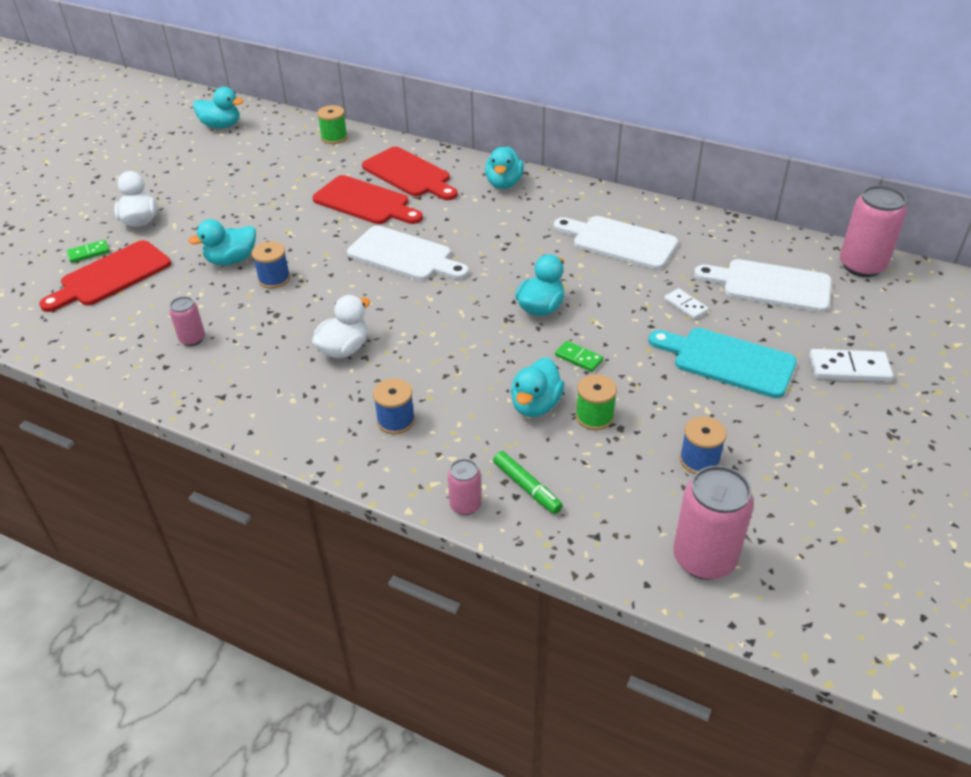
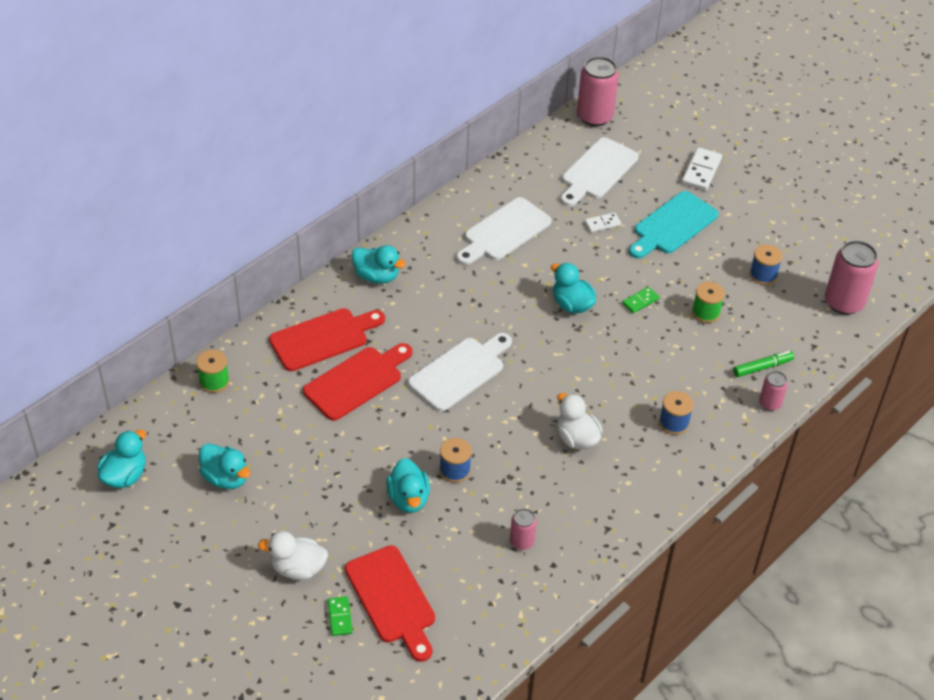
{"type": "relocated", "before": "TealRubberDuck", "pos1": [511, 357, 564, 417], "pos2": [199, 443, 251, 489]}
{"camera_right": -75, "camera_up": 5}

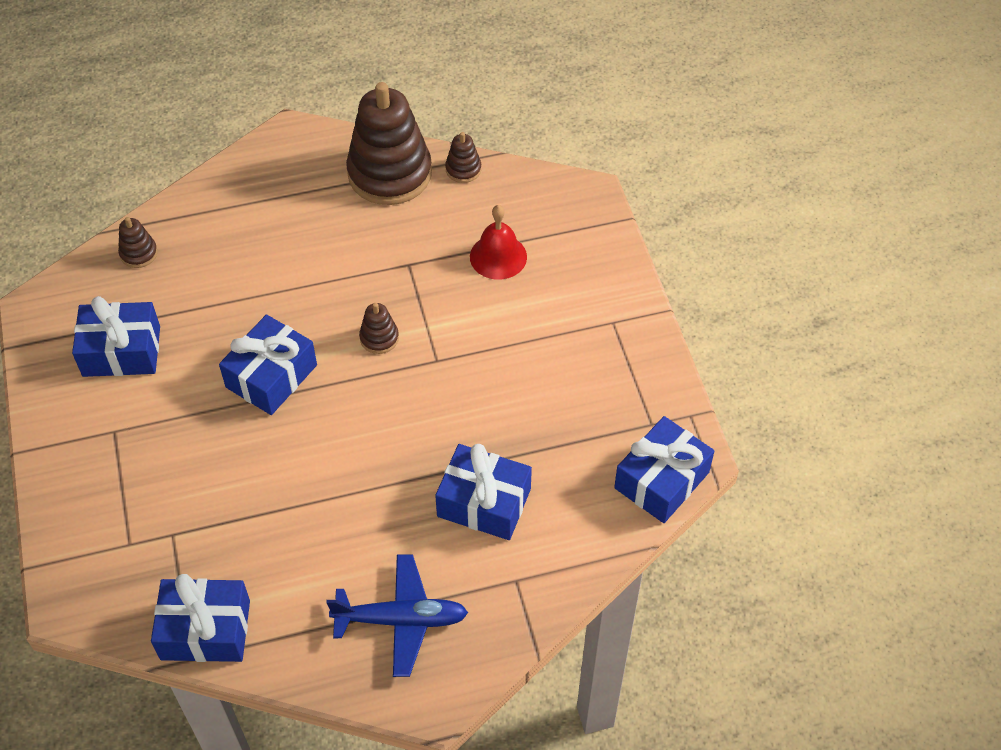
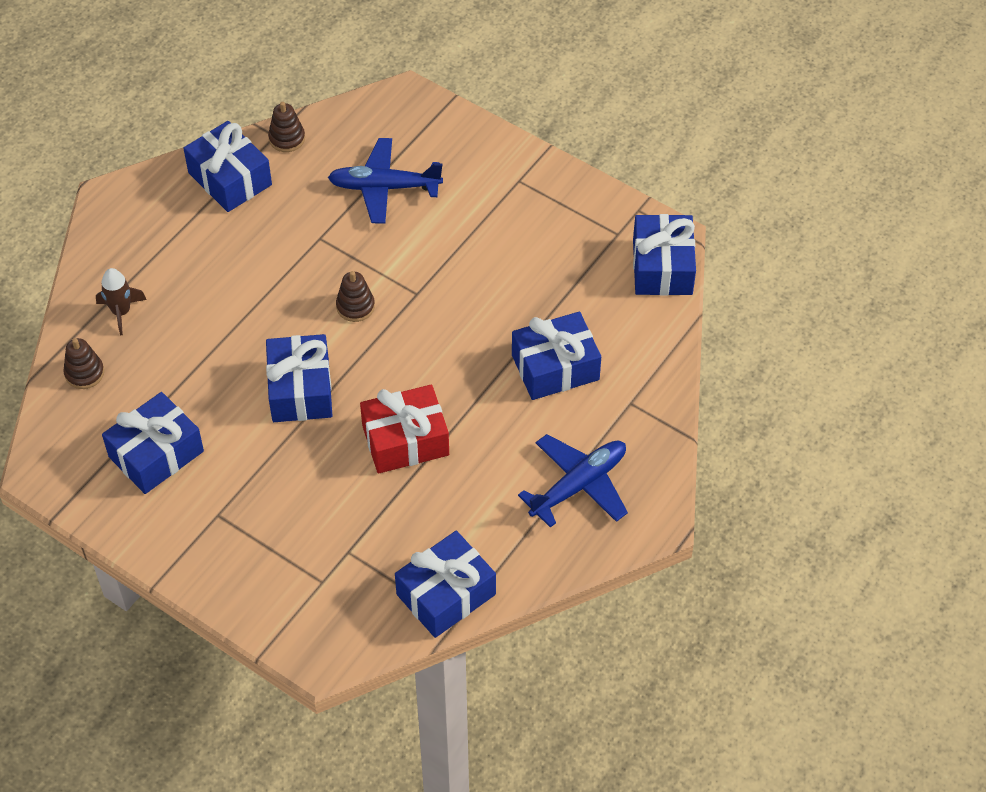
{"type": "exchanged", "before": "DarkBrownStackingToy", "after": "RoyalBlueWrappedGift", "pos1": [346, 82, 432, 205], "pos2": [184, 121, 272, 212]}
{"type": "exchanged", "before": "CrimsonSchoolBell", "after": "RoyalBluePlane", "pos1": [470, 205, 527, 280], "pos2": [328, 138, 443, 224]}
{"type": "appeared", "after": "DarkBrownRocket", "pos2": [96, 268, 147, 335]}
{"type": "appeared", "after": "CrimsonWrappedGift", "pos2": [360, 385, 449, 473]}
{"camera_right": -40, "camera_up": 0}

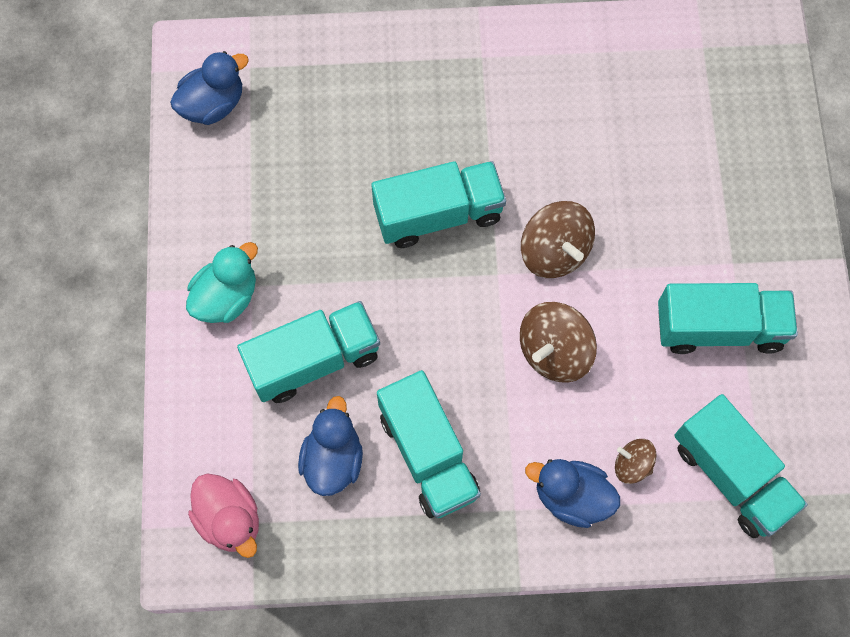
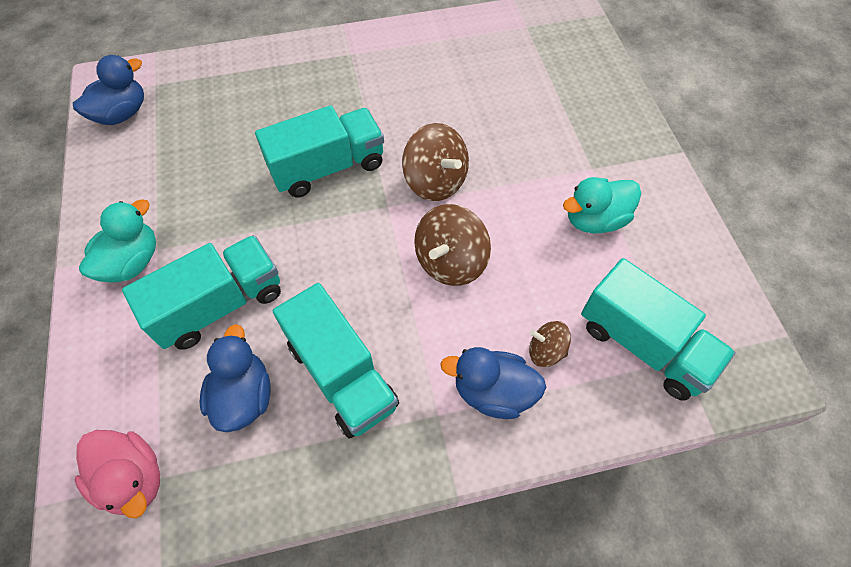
{"type": "exchanged", "before": "TealLorry", "after": "TealRubberDuck", "pos1": [658, 283, 798, 354], "pos2": [563, 177, 641, 234]}
{"camera_right": -10, "camera_up": -10}

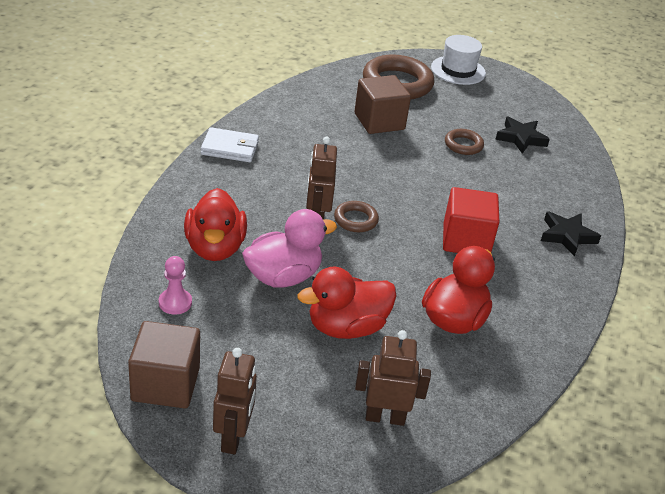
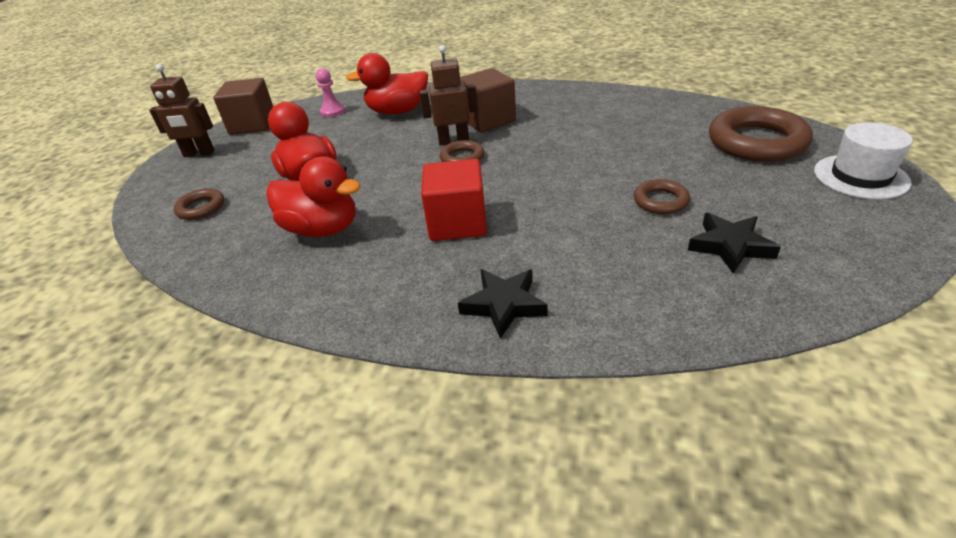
{"type": "relocated", "before": "DarkBrownSolidCube", "pos1": [354, 75, 411, 134], "pos2": [460, 68, 516, 132]}
{"type": "missing", "before": "WhiteCardWallet", "pos1": [201, 127, 259, 162]}
{"type": "missing", "before": "PinkRubberDuck", "pos1": [242, 209, 337, 287]}
{"type": "exchanged", "before": "DarkBrownToyRobot", "after": "DarkBrownTorus", "pos1": [355, 330, 431, 426], "pos2": [173, 188, 224, 220]}
{"camera_right": 90, "camera_up": 0}

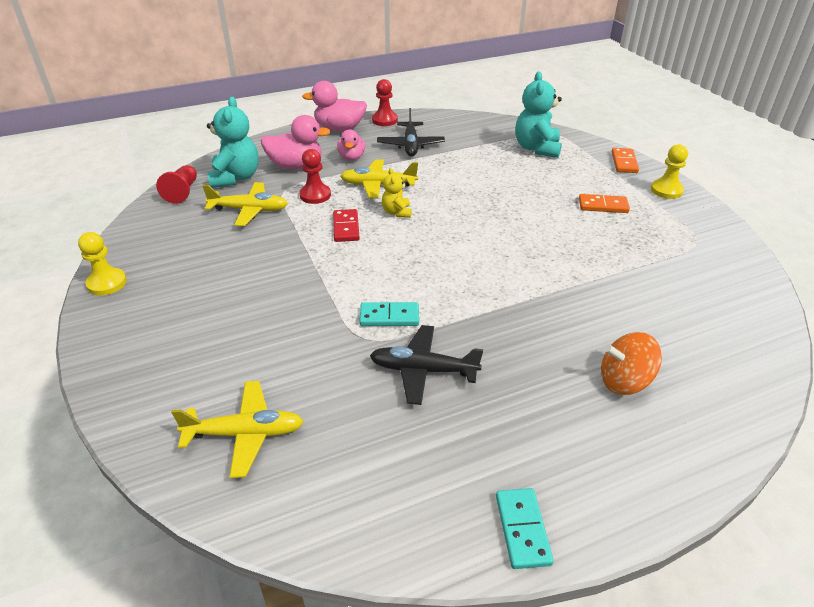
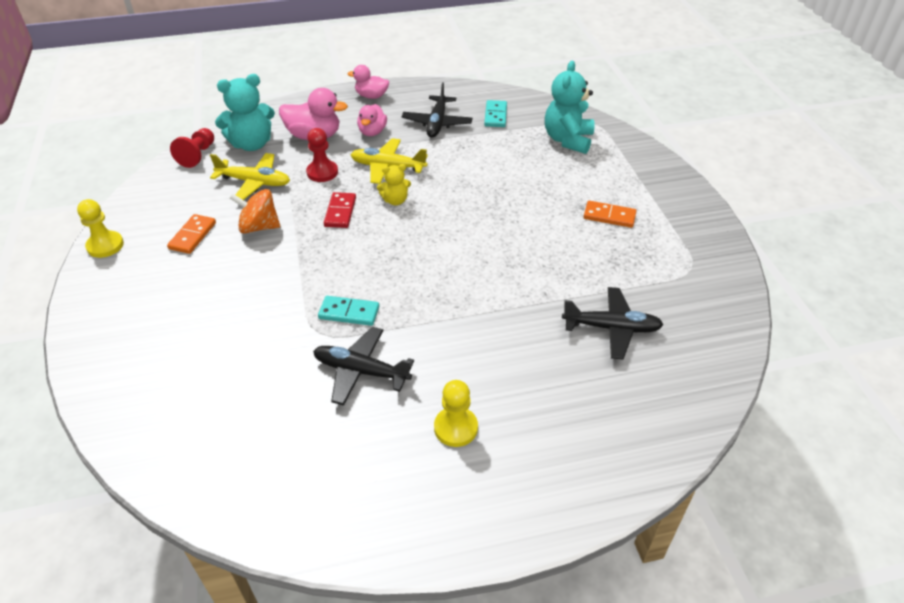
{"type": "missing", "before": "CrimsonGamePawn", "pos1": [372, 79, 398, 126]}
{"type": "size", "before": "PinkRubberDuck", "pos1": [302, 81, 367, 131], "pos2": [348, 65, 389, 99], "scale": 0.65}
{"type": "spun", "before": "TealStuffedBear", "pos1": [207, 97, 258, 188], "pos2": [215, 74, 275, 151], "turn": 60}
{"type": "relocated", "before": "GoldenGamePawn", "pos1": [651, 144, 688, 199], "pos2": [434, 380, 478, 447]}
{"type": "relocated", "before": "OrangeColouredDomino", "pos1": [612, 148, 639, 173], "pos2": [167, 214, 216, 254]}
{"type": "spun", "before": "GoldenStuffedBear", "pos1": [382, 168, 412, 218], "pos2": [377, 164, 411, 206], "turn": -105}
{"type": "relocated", "before": "OrangeColouredWhirligig", "pos1": [601, 332, 662, 395], "pos2": [229, 189, 280, 234]}
{"type": "missing", "before": "GoldenPlane", "pos1": [171, 381, 304, 478]}
{"type": "relocated", "before": "TealDomino", "pos1": [496, 488, 554, 569], "pos2": [484, 100, 507, 127]}
{"type": "appeared", "after": "BlackPlane", "pos2": [562, 287, 664, 359]}
{"camera_right": 10, "camera_up": 5}

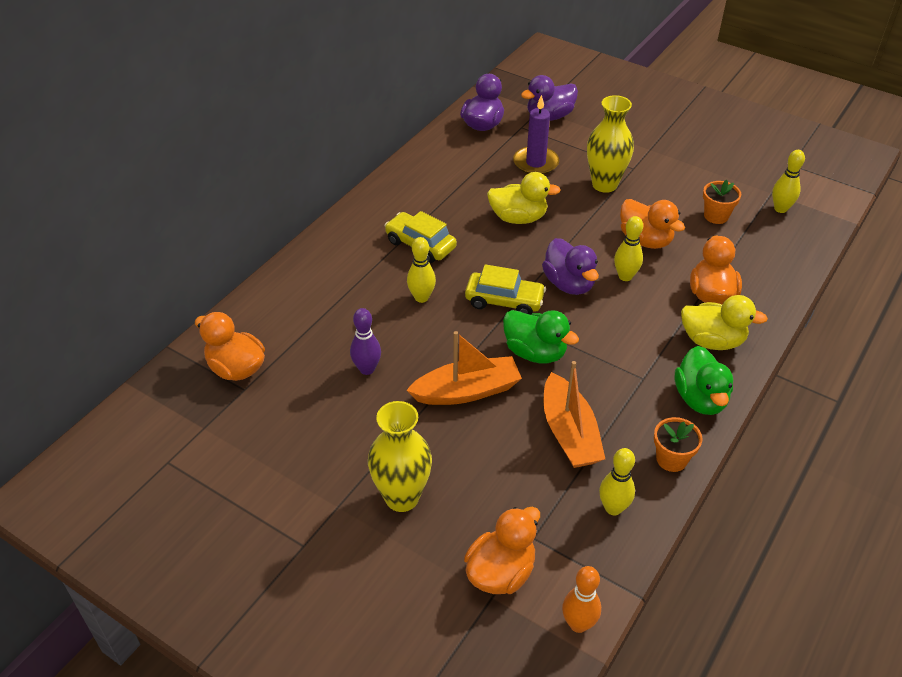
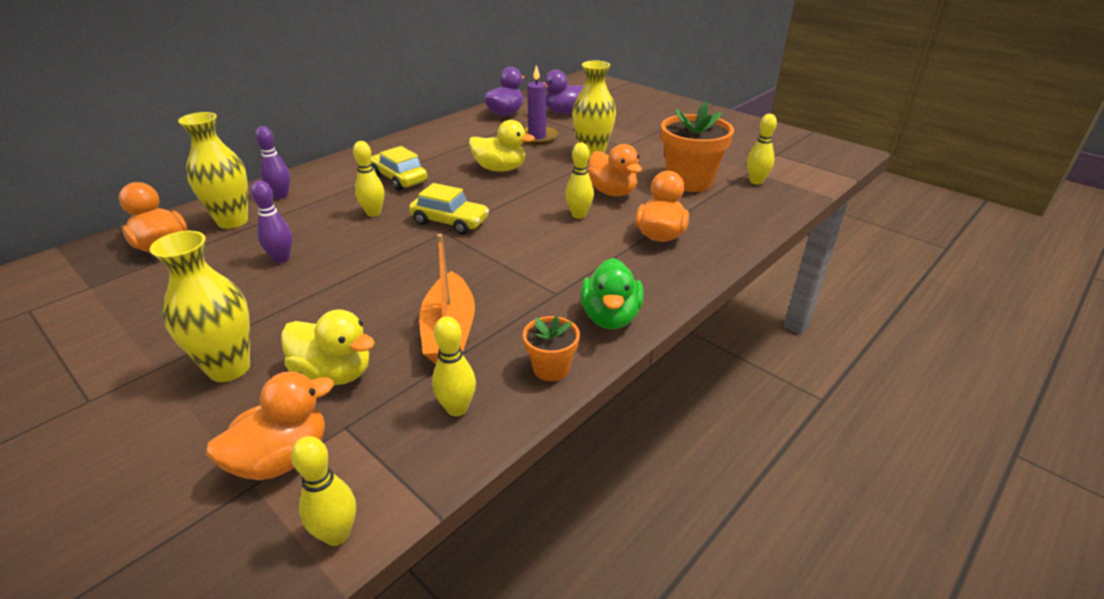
{"type": "size", "before": "OrangeColouredFlowerPot", "pos1": [703, 180, 741, 224], "pos2": [661, 102, 734, 192], "scale": 1.92}
{"type": "missing", "before": "PurpleRubberDuck", "pos1": [542, 238, 599, 295]}
{"type": "relocated", "before": "GoldenRubberDuck", "pos1": [681, 295, 768, 350], "pos2": [281, 309, 375, 385]}
{"type": "missing", "before": "GreenRubberDuck", "pos1": [503, 310, 579, 363]}
{"type": "missing", "before": "OrangeColouredBoat", "pos1": [406, 331, 522, 405]}
{"type": "colour", "before": "OrangeColouredTenpin", "after": "GoldenTenpin", "pos1": [562, 566, 601, 633], "pos2": [291, 436, 356, 546]}
{"type": "appeared", "after": "GoldenVase", "pos2": [178, 112, 248, 229]}
{"type": "appeared", "after": "PurpleTenpin", "pos2": [255, 126, 290, 199]}
{"camera_right": 10, "camera_up": -10}

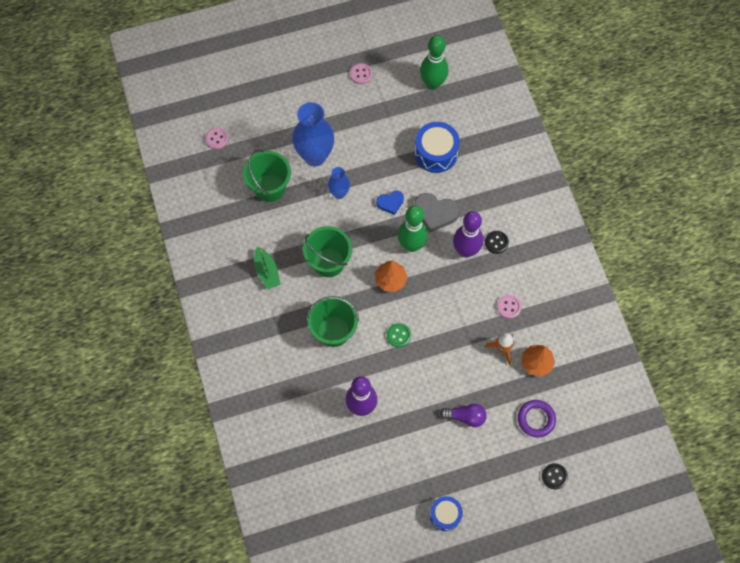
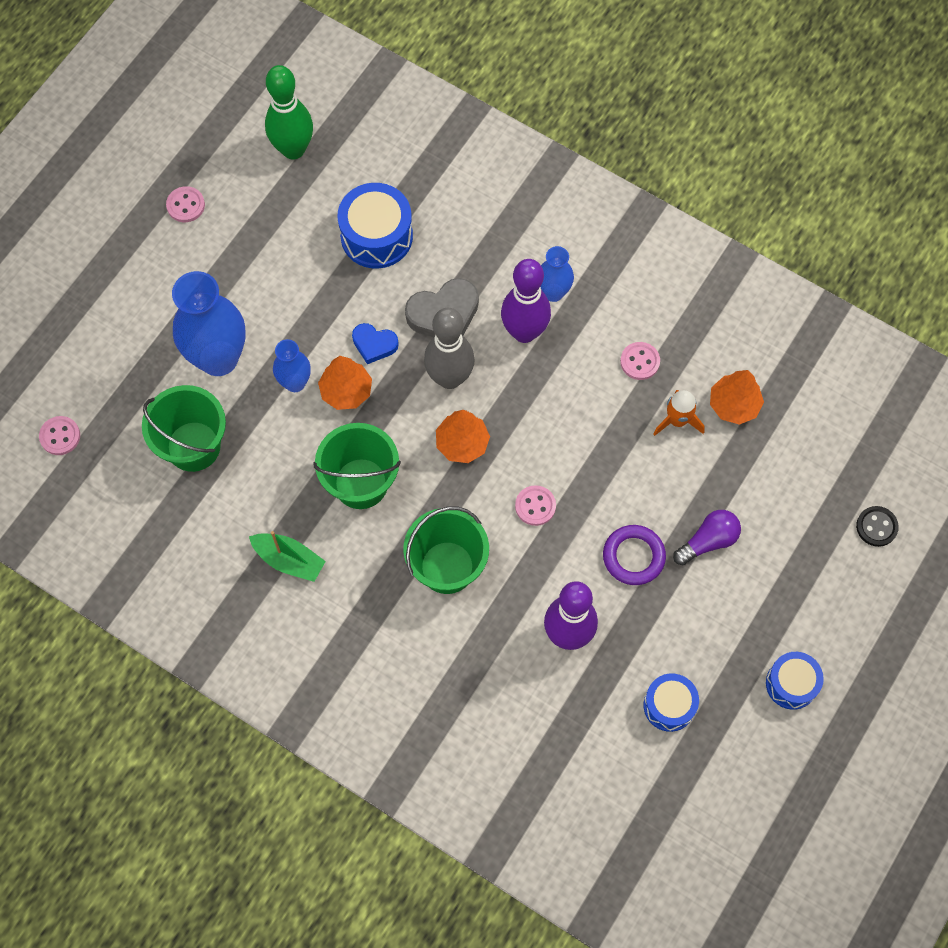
{"type": "spun", "before": "RoyalBlueHeart", "pos1": [376, 191, 404, 215], "pos2": [352, 323, 399, 364], "turn": 75}
{"type": "colour", "before": "GreenTenpin", "after": "GreyTenpin", "pos1": [398, 205, 428, 252], "pos2": [424, 308, 475, 389]}
{"type": "exchanged", "before": "BlackSewingButton", "after": "RoyalBlueVase", "pos1": [485, 231, 509, 254], "pos2": [540, 246, 574, 302]}
{"type": "colour", "before": "GreenSewingButton", "after": "PinkSewingButton", "pos1": [387, 323, 411, 347], "pos2": [515, 485, 556, 526]}
{"type": "relocated", "before": "PurpleTorus", "pos1": [518, 400, 556, 438], "pos2": [603, 525, 666, 585]}
{"type": "appeared", "after": "OrangeColouredToyTree", "pos2": [318, 356, 372, 410]}
{"type": "appeared", "after": "RoyalBlueDrum", "pos2": [644, 674, 699, 732]}
{"camera_right": -40, "camera_up": 0}

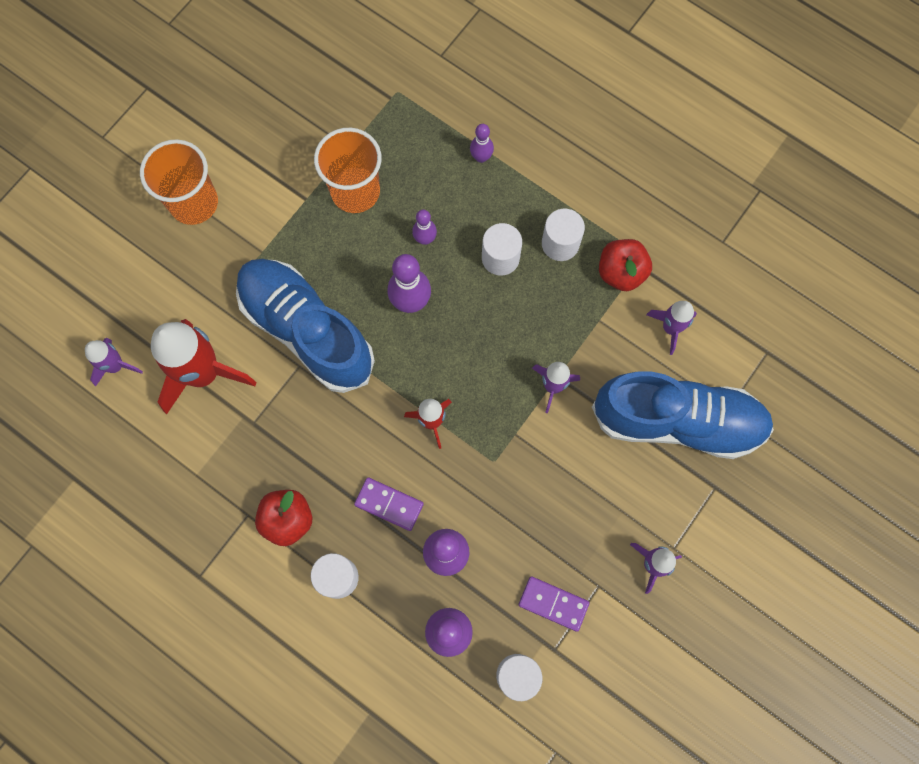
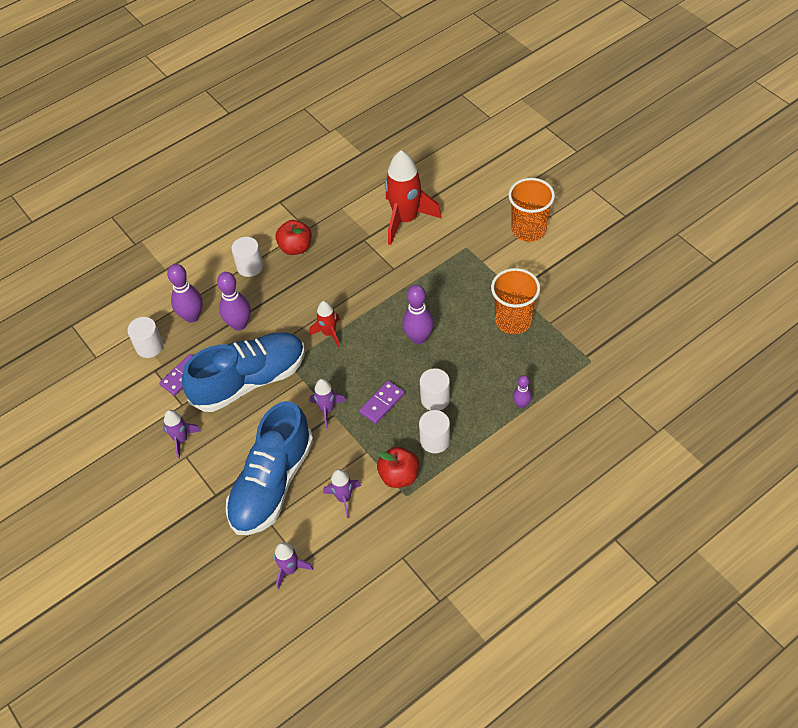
{"type": "missing", "before": "PurpleTenpin", "pos1": [412, 210, 437, 245]}
{"type": "relocated", "before": "RoyalBlueSneaker", "pos1": [236, 259, 375, 393], "pos2": [182, 333, 305, 412]}
{"type": "relocated", "before": "PurpleRocket", "pos1": [85, 338, 143, 386], "pos2": [274, 542, 313, 589]}
{"type": "relocated", "before": "PurpleDomino", "pos1": [354, 477, 424, 531], "pos2": [359, 381, 405, 424]}
{"camera_right": 110, "camera_up": -20}

